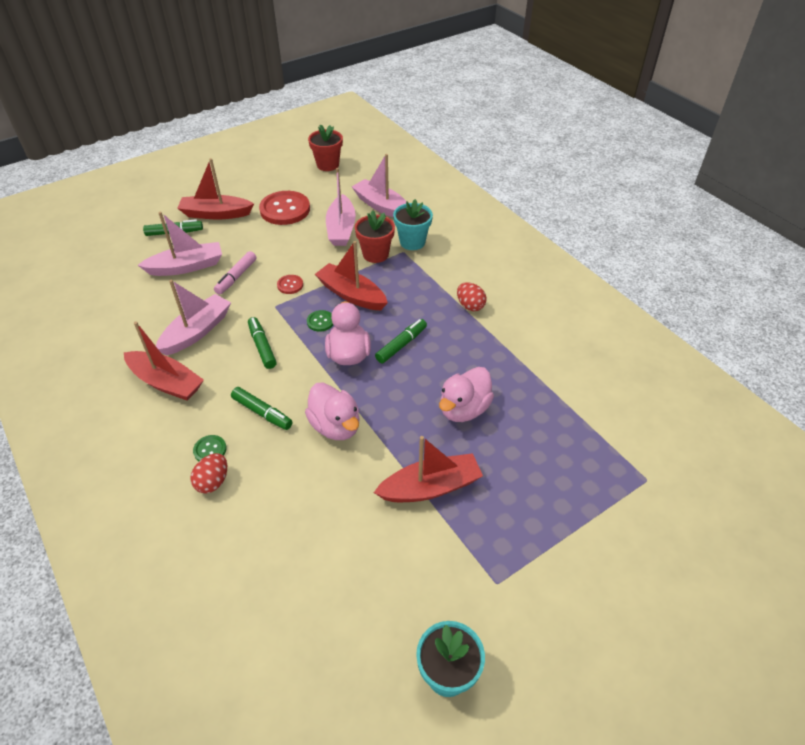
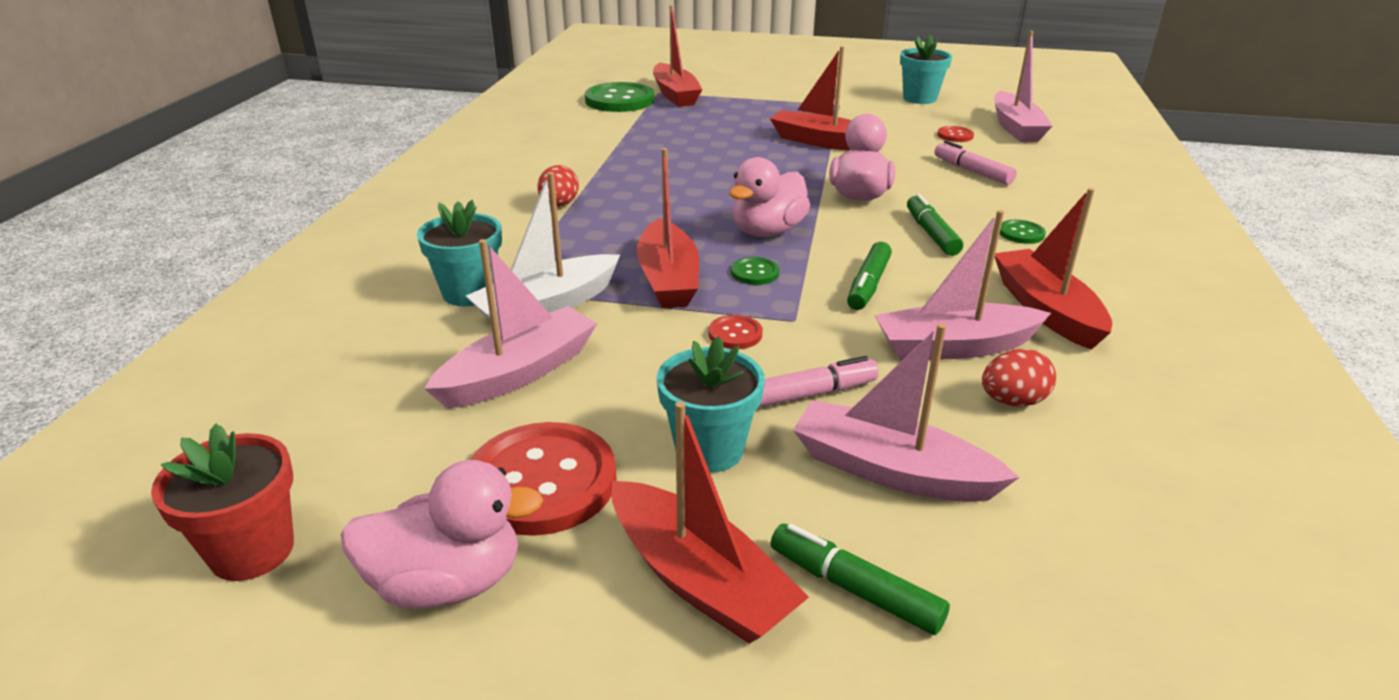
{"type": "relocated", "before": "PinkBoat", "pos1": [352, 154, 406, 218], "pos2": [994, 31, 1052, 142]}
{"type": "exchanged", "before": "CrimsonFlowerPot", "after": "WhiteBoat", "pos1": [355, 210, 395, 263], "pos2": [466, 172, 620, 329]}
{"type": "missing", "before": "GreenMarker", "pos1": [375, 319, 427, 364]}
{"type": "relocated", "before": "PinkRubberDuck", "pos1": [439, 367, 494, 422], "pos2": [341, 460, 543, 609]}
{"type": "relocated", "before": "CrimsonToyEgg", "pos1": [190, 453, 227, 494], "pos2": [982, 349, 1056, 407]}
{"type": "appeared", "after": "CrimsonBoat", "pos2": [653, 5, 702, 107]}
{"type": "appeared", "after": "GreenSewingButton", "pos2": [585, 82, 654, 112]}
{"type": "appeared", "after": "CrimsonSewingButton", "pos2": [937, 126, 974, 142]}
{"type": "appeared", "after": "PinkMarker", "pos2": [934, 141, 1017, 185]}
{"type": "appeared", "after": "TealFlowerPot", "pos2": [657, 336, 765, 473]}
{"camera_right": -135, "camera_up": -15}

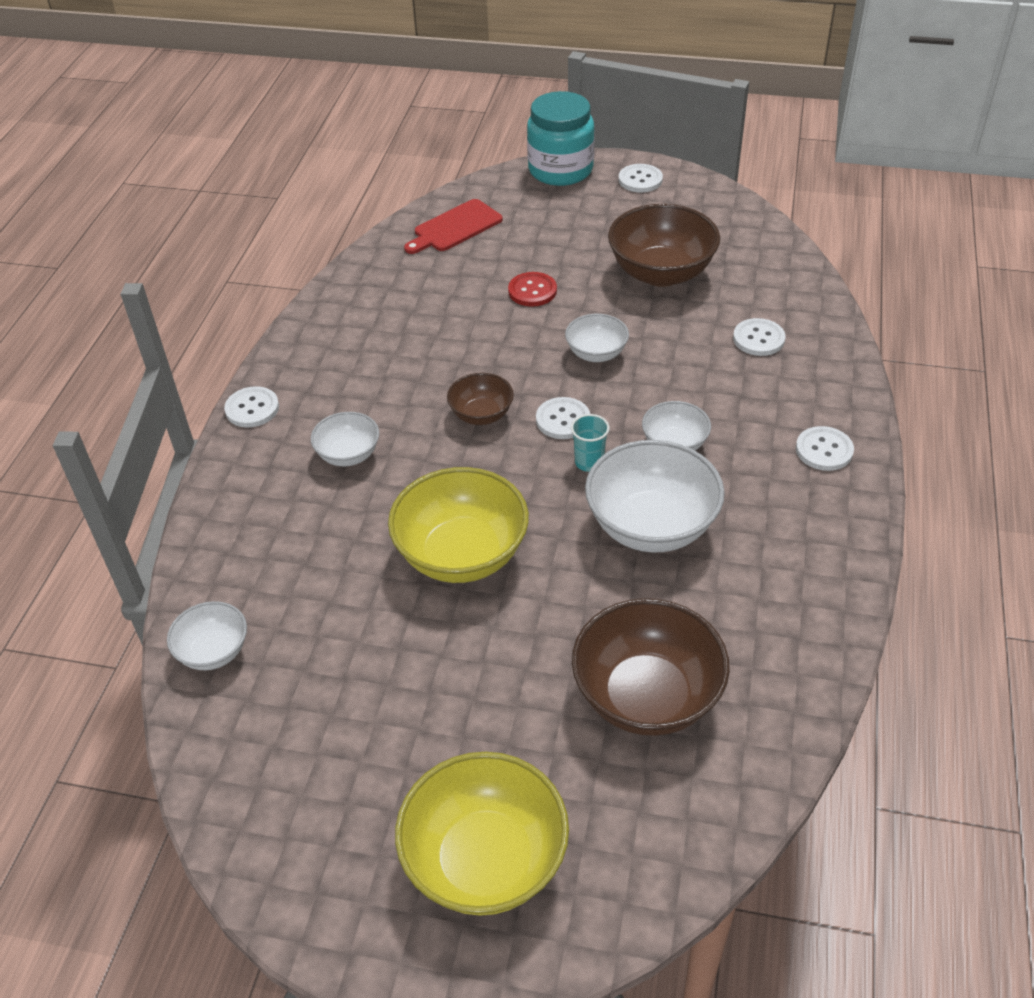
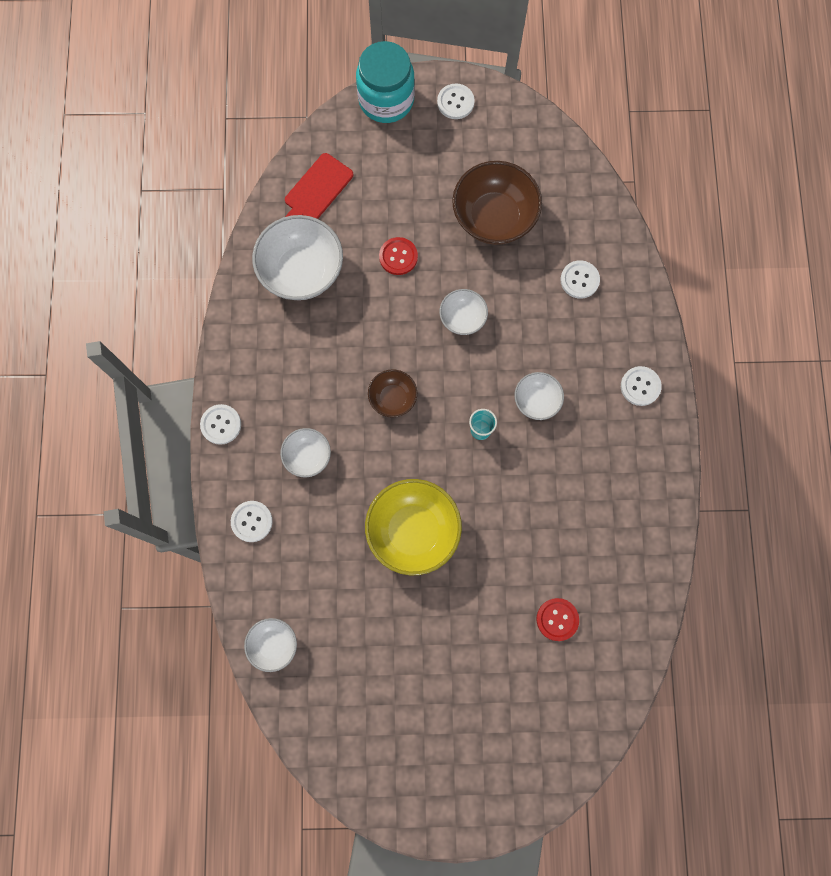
{"type": "relocated", "before": "WhiteSewingButton", "pos1": [536, 397, 590, 439], "pos2": [231, 501, 273, 542]}
{"type": "relocated", "before": "WhiteBowl", "pos1": [585, 440, 725, 553], "pos2": [252, 215, 343, 300]}
{"type": "exchanged", "before": "DarkBrownBowl", "after": "CrimsonSewingButton", "pos1": [572, 598, 730, 736], "pos2": [537, 598, 579, 641]}
{"type": "missing", "before": "GoldenBowl", "pos1": [395, 752, 569, 916]}
{"camera_right": -15, "camera_up": 30}

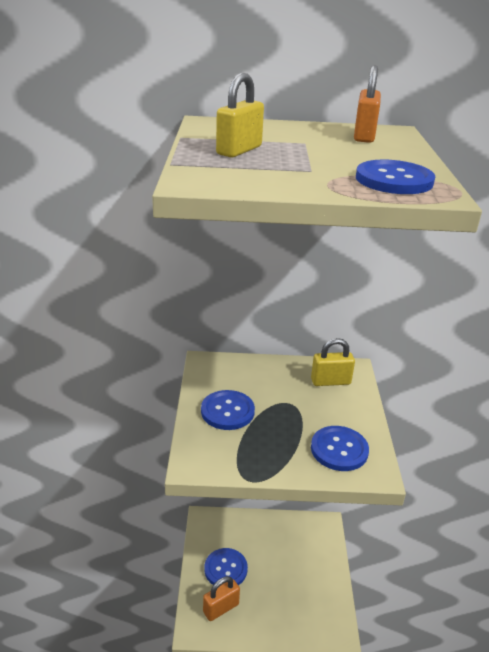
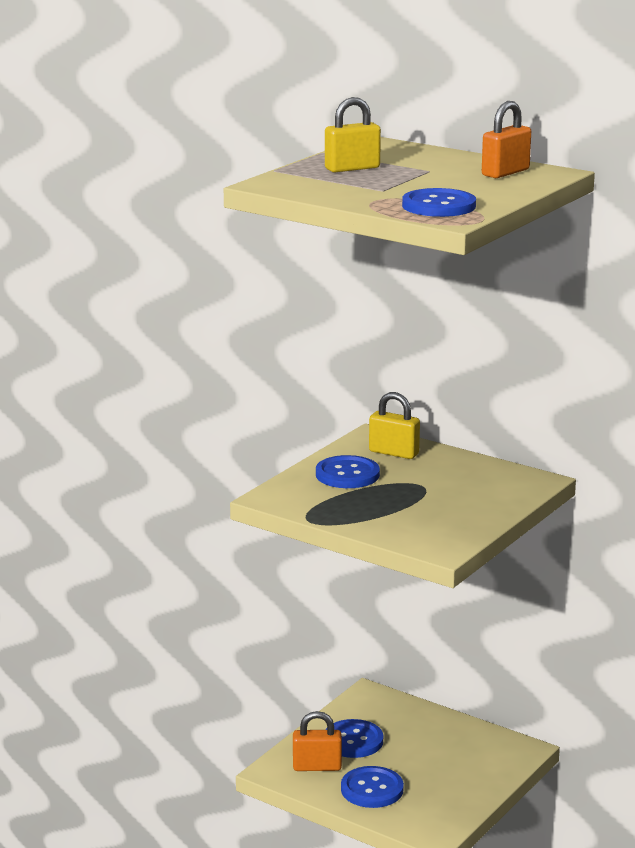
{"type": "relocated", "before": "GoldenSmallLock", "pos1": [311, 338, 355, 386], "pos2": [369, 392, 420, 459]}
{"type": "relocated", "before": "RoyalBlueSewingButton", "pos1": [311, 426, 369, 471], "pos2": [341, 766, 404, 808]}
{"camera_right": 35, "camera_up": -10}

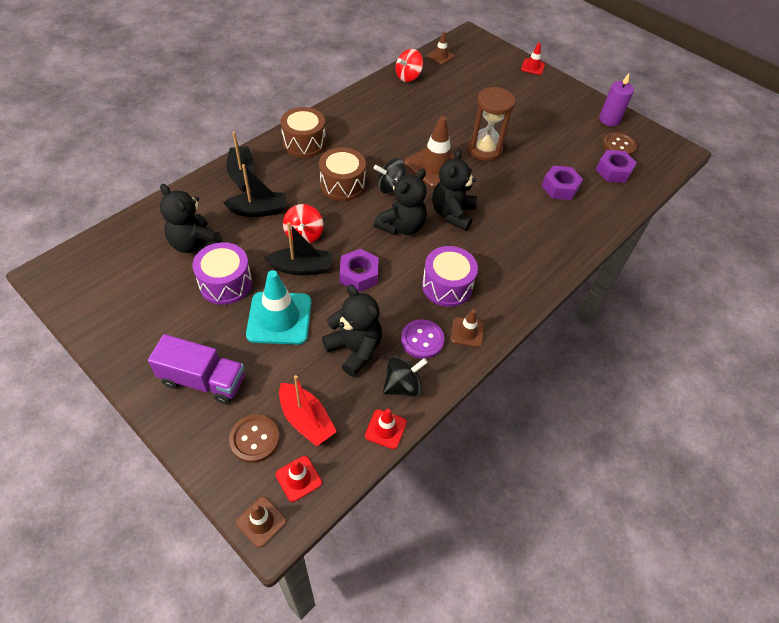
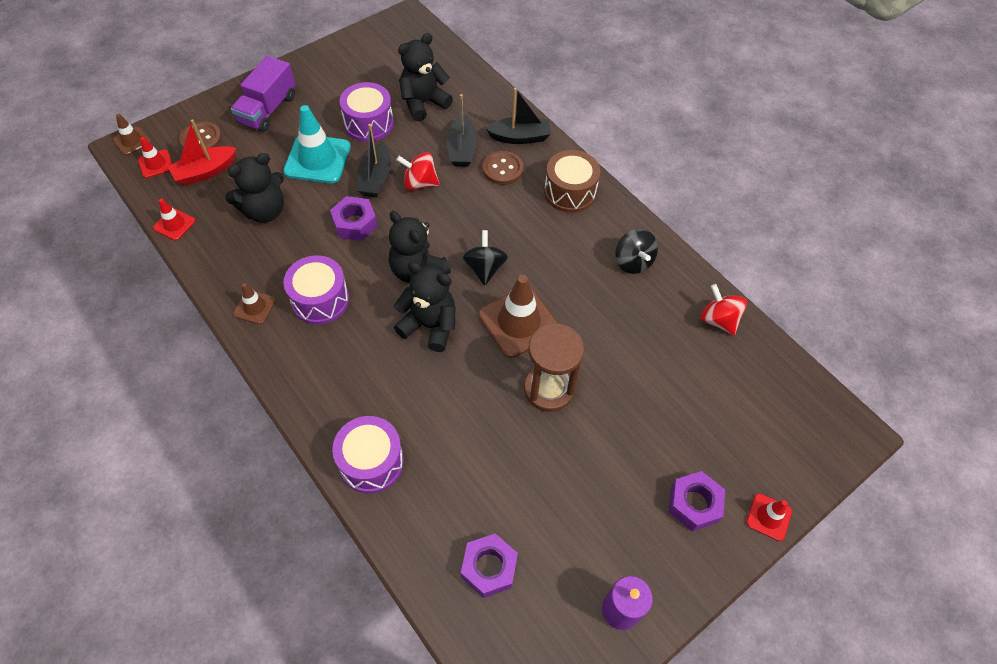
{"type": "missing", "before": "DarkBrownTrafficCone", "pos1": [427, 32, 455, 65]}
{"type": "relocated", "before": "DarkBrownSewingButton", "pos1": [602, 132, 637, 156], "pos2": [483, 151, 523, 185]}
{"type": "missing", "before": "DarkBrownDrum", "pos1": [319, 147, 366, 201]}
{"type": "relocated", "before": "PurpleNut", "pos1": [542, 165, 583, 200], "pos2": [669, 471, 725, 531]}
{"type": "missing", "before": "PurpleSewingButton", "pos1": [401, 319, 445, 359]}
{"type": "relocated", "before": "BlackWhirligig", "pos1": [383, 357, 428, 397], "pos2": [615, 229, 658, 274]}
{"type": "appeared", "after": "PurpleDrum", "pos2": [332, 416, 404, 493]}
{"camera_right": 100, "camera_up": 5}

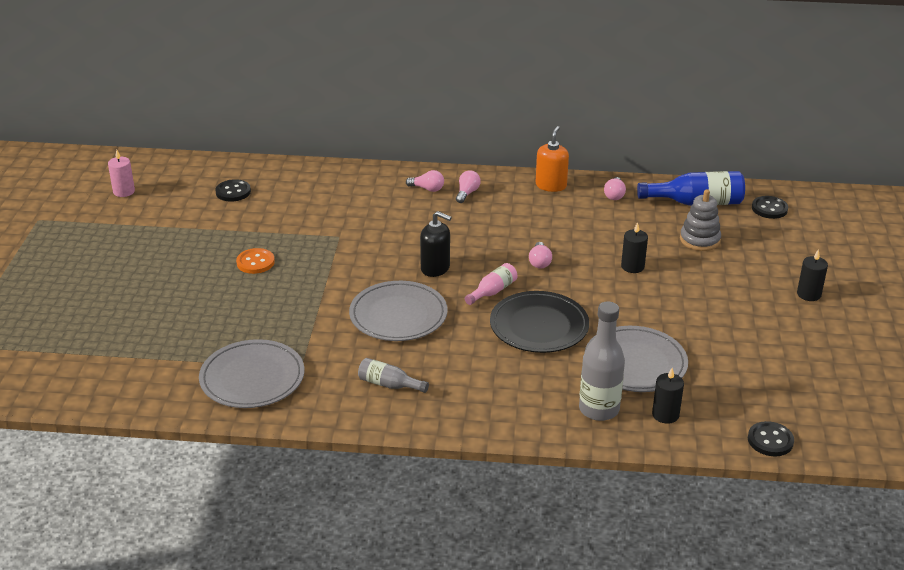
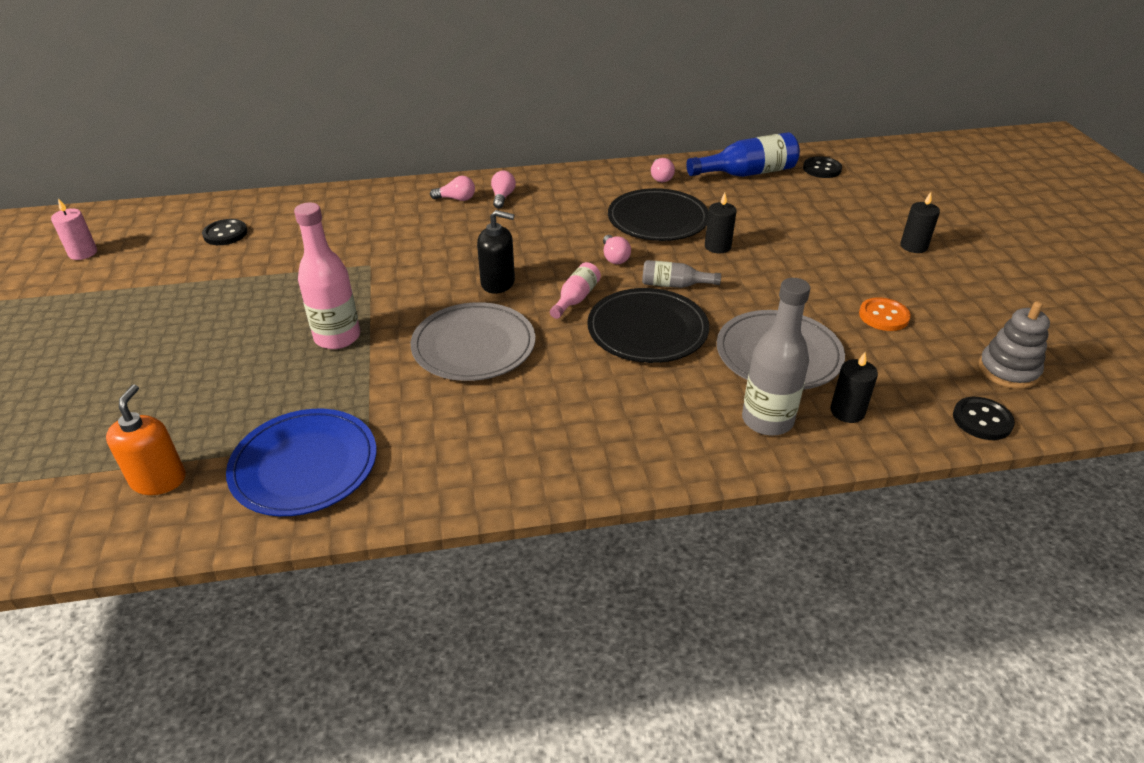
{"type": "relocated", "before": "OrangeColouredSoapDispenser", "pos1": [536, 126, 569, 192], "pos2": [106, 385, 186, 495]}
{"type": "relocated", "before": "GreyStackingToy", "pos1": [680, 189, 721, 251], "pos2": [979, 301, 1050, 389]}
{"type": "relocated", "before": "OrangeColouredSewingButton", "pos1": [236, 248, 275, 274], "pos2": [859, 297, 911, 331]}
{"type": "colour", "before": "GreyPlate", "after": "RoyalBluePlate", "pos1": [199, 339, 305, 408], "pos2": [226, 409, 376, 516]}
{"type": "relocated", "before": "GreyBottle", "pos1": [358, 358, 429, 393], "pos2": [642, 260, 721, 288]}
{"type": "appeared", "after": "BlackPlate", "pos2": [608, 188, 709, 241]}
{"type": "appeared", "after": "PinkBottle", "pos2": [294, 202, 360, 349]}
{"camera_right": -15, "camera_up": 5}

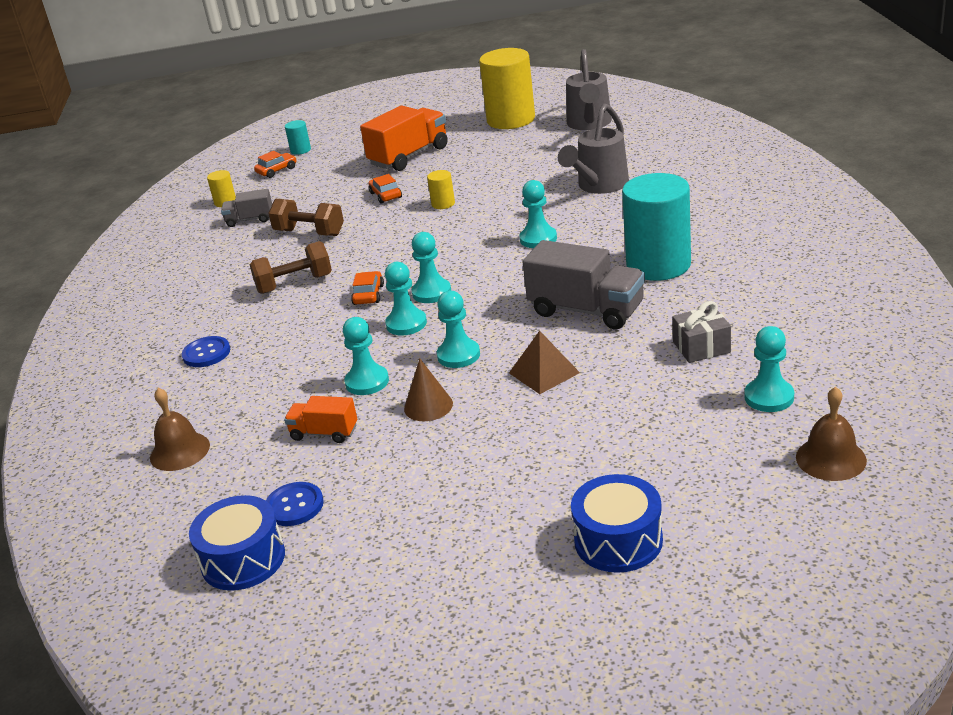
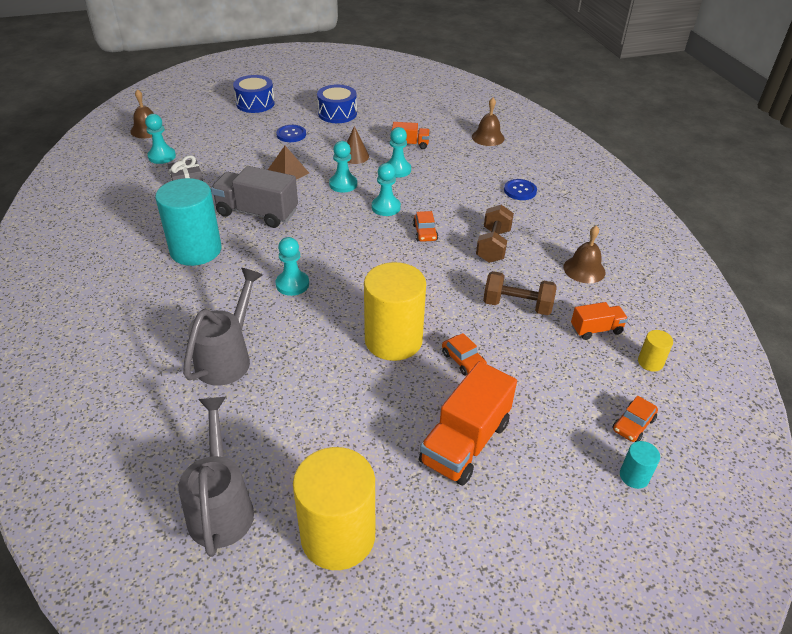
{"type": "size", "before": "GoldenCylinder", "pos1": [427, 170, 455, 209], "pos2": [364, 262, 426, 361], "scale": 2.34}
{"type": "colour", "before": "GreyLorry", "after": "OrangeColouredLorry", "pos1": [221, 189, 272, 227], "pos2": [571, 302, 628, 340]}
{"type": "missing", "before": "TealGamePawn", "pos1": [411, 232, 451, 303]}
{"type": "spun", "before": "DarkBrownDumbbell", "pos1": [250, 241, 332, 294], "pos2": [476, 205, 514, 263], "turn": -45}
{"type": "relocated", "before": "RoyalBlueSewingButton", "pos1": [266, 482, 324, 526], "pos2": [276, 125, 306, 142]}
{"type": "relocated", "before": "RoyalBlueDrum", "pos1": [189, 495, 285, 591], "pos2": [317, 85, 357, 123]}
{"type": "appeared", "after": "DarkBrownSchoolBell", "pos2": [563, 226, 606, 283]}
{"camera_right": 165, "camera_up": 10}

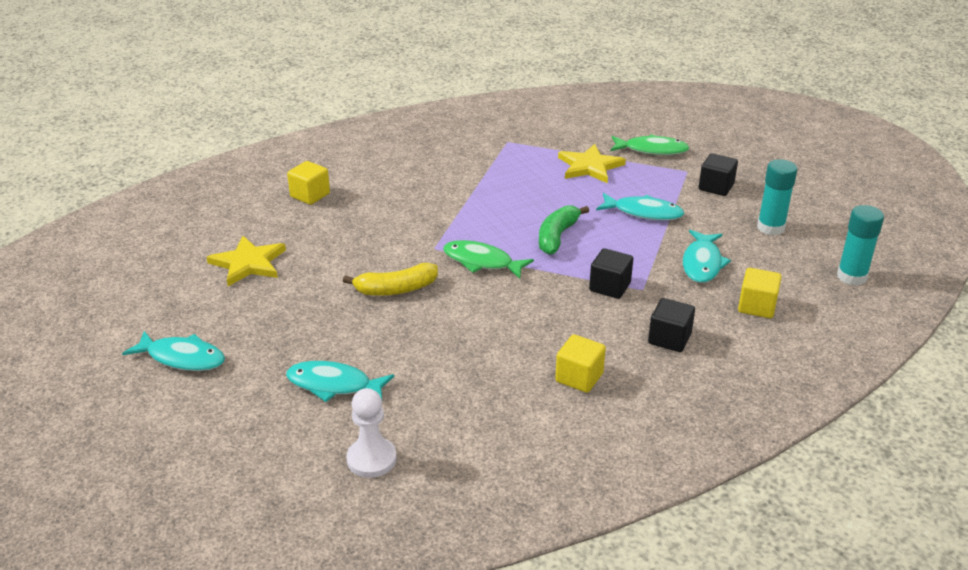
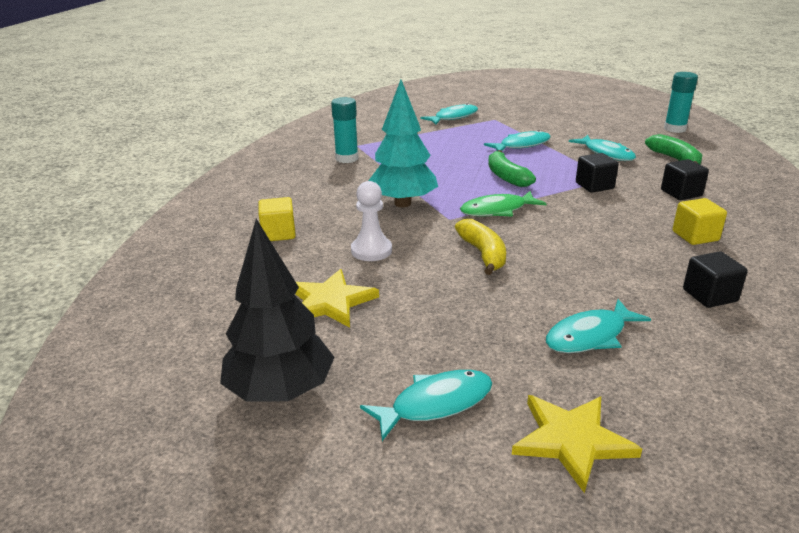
{"type": "colour", "before": "GreenToyFish", "after": "TealToyFish", "pos1": [610, 134, 689, 155], "pos2": [421, 103, 478, 125]}
{"type": "relocated", "before": "GoldenFivePointedStar", "pos1": [558, 144, 626, 183], "pos2": [512, 395, 642, 494]}
{"type": "relocated", "before": "BlackSolidCube", "pos1": [699, 153, 738, 196], "pos2": [683, 251, 748, 308]}
{"type": "relocated", "before": "TealGlueStick", "pos1": [757, 159, 797, 235], "pos2": [331, 97, 358, 163]}
{"type": "spun", "before": "GoldenToyBanana", "pos1": [343, 263, 438, 296], "pos2": [455, 219, 506, 275], "turn": -45}
{"type": "exchanged", "before": "GoldenSolidCube", "after": "GreenToyBanana", "pos1": [738, 268, 782, 318], "pos2": [645, 134, 702, 164]}
{"type": "relocated", "before": "WhiteGamePawn", "pos1": [347, 388, 397, 478], "pos2": [351, 181, 392, 261]}
{"type": "appeared", "after": "TealToyTree", "pos2": [368, 80, 438, 207]}
{"type": "appeared", "after": "BlackToyTree", "pos2": [220, 219, 335, 402]}
{"camera_right": -45, "camera_up": -5}

